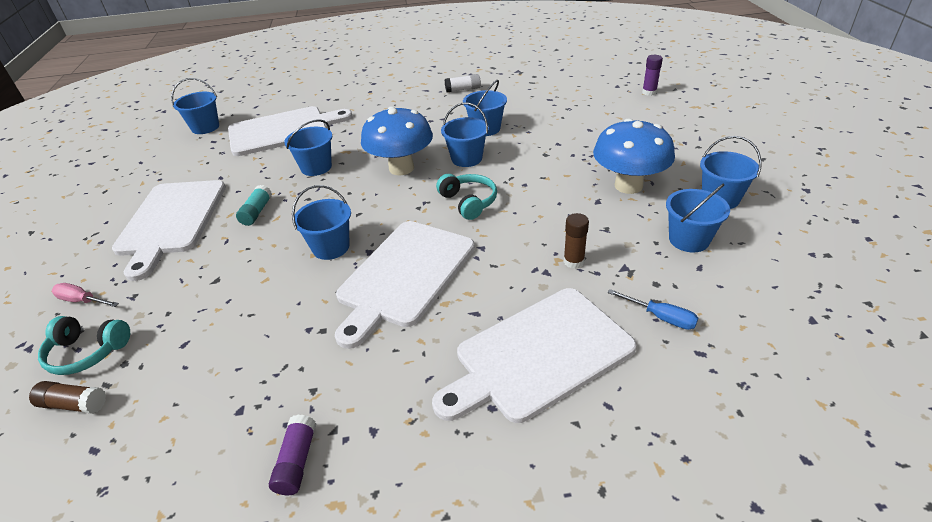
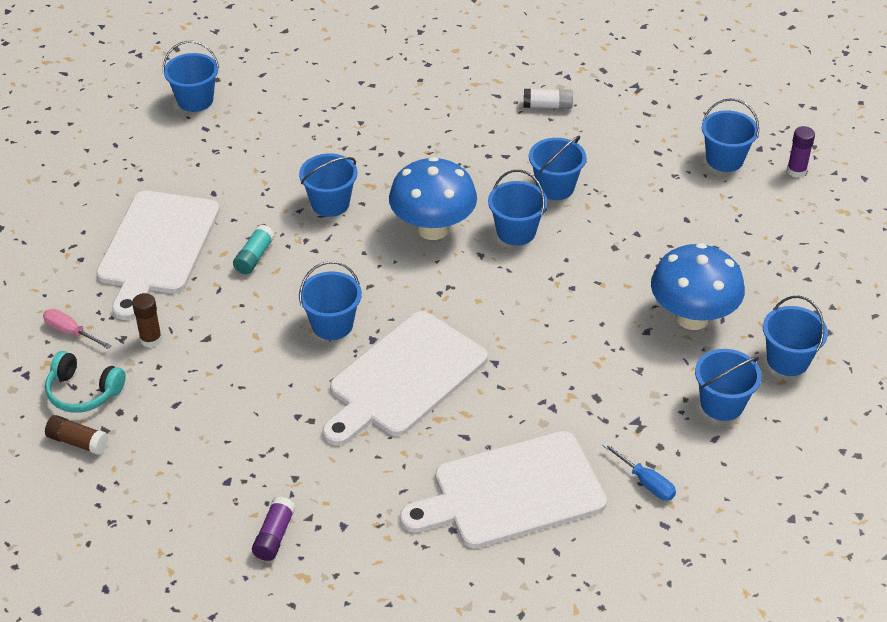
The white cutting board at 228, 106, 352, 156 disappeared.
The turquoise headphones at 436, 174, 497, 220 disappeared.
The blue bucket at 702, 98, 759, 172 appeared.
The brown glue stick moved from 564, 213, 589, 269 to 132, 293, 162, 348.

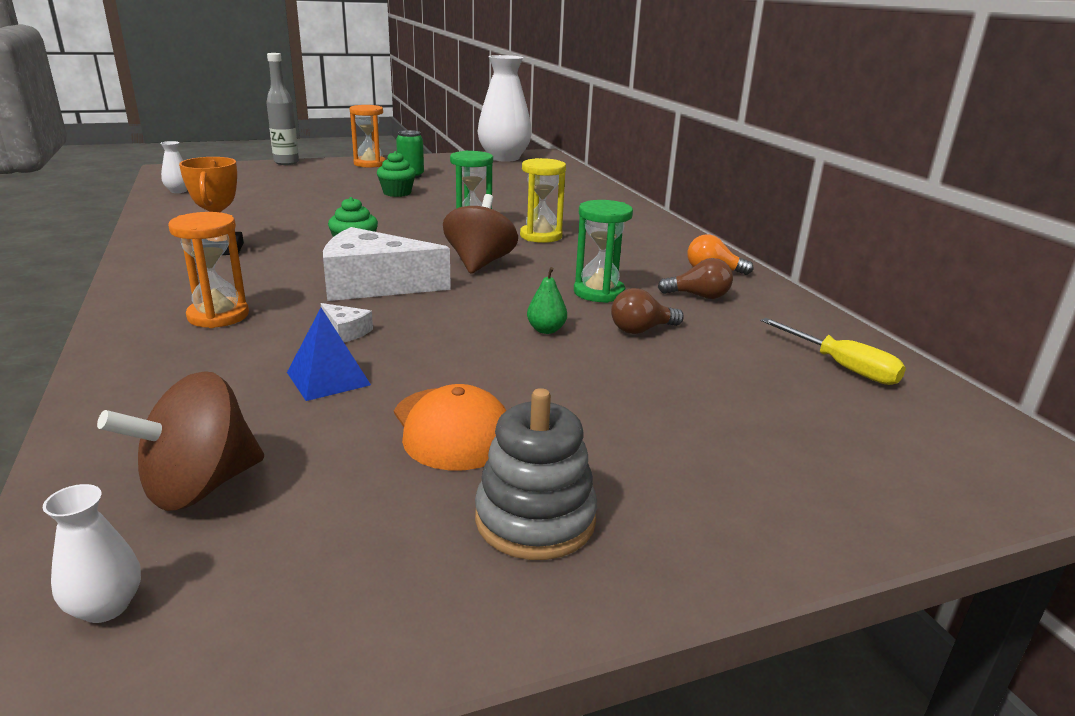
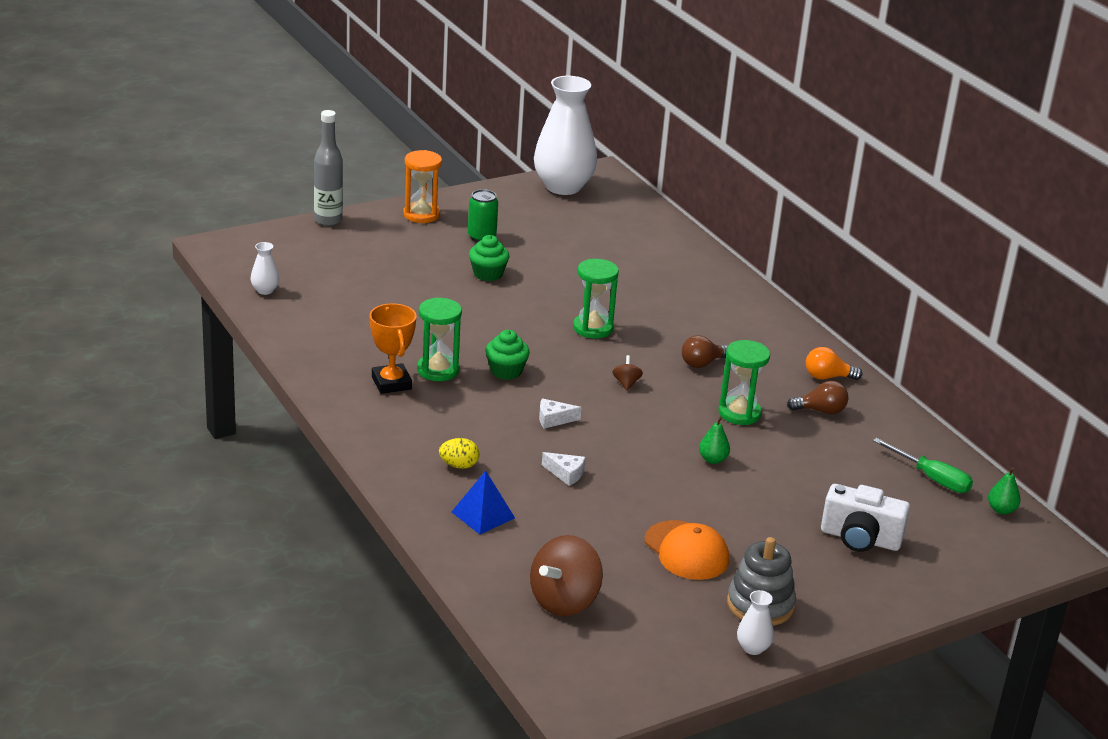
The yellow hourglass at 520, 158, 566, 243 disappeared.
The green hourglass at 417, 297, 462, 381 appeared.
The white camera at 821, 484, 910, 552 appeared.
The green pear at 988, 467, 1021, 514 appeared.
The white vase moved from 43, 484, 141, 623 to 737, 590, 774, 655.
The blue pyramid moved from 287, 308, 371, 401 to 452, 471, 515, 534.
The brown light bulb moved from 611, 288, 684, 334 to 682, 335, 728, 368.
The orange hourglass at 168, 212, 249, 328 was replaced by the yellow egg at 439, 438, 479, 469.
The yellow screwdriver at 761, 318, 906, 385 became the green screwdriver at 873, 438, 973, 493.
The white cheese at 323, 227, 451, 301 changed to 0.41 times the size.
The brown spinning top at 443, 194, 518, 274 changed to 0.45 times the size.

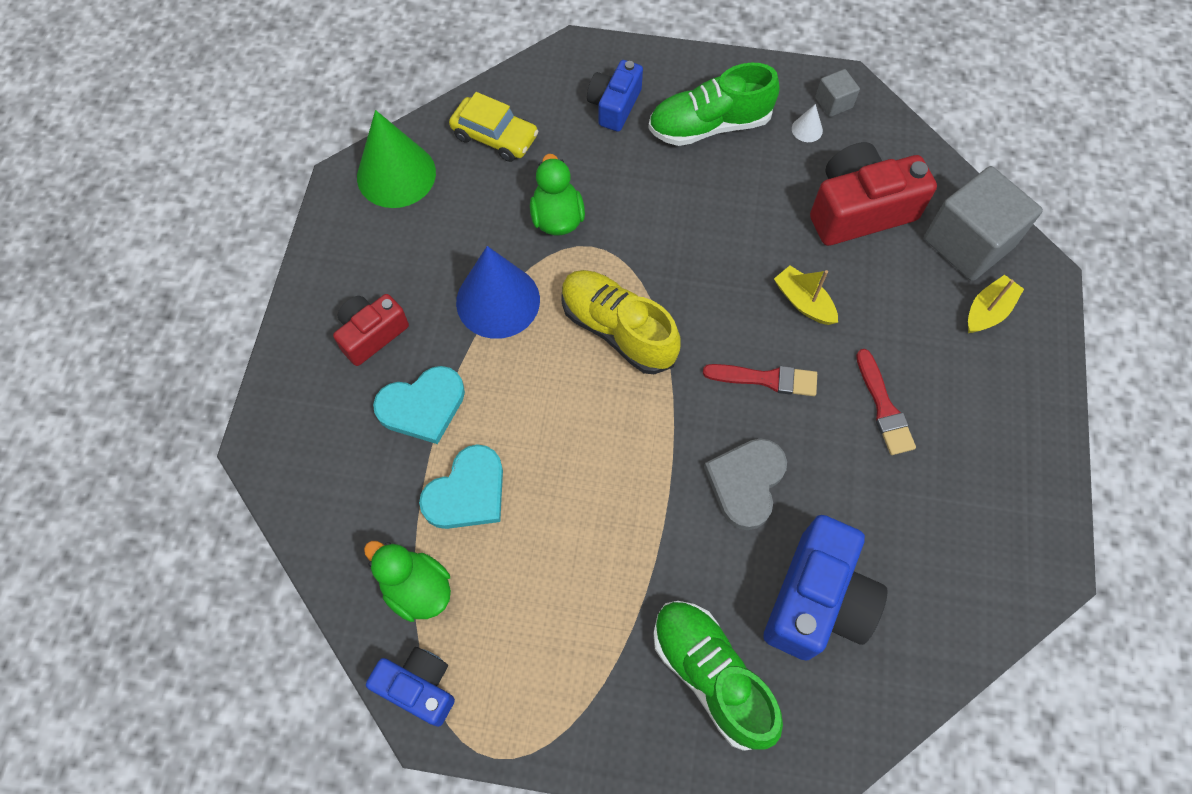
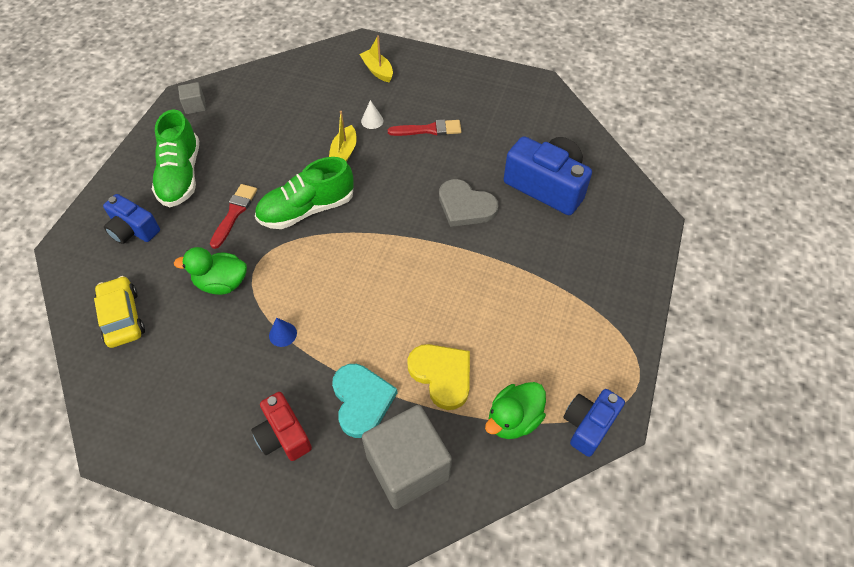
The green cone at 357, 110, 436, 208 disappeared.
The yellow shoe at 561, 270, 681, 374 disappeared.
The red camera at 810, 142, 937, 246 disappeared.
The green shoe moved from 653, 601, 783, 751 to 255, 157, 354, 229.
The red brush moved from 703, 364, 817, 396 to 210, 184, 257, 249.
The white cone moved from 792, 104, 823, 142 to 361, 100, 383, 129.
The grey cube moved from 924, 166, 1043, 281 to 362, 405, 452, 509.
The turquoise heart at 419, 445, 503, 529 became the yellow heart at 407, 344, 470, 410.
The yellow car at 449, 92, 539, 162 turned 60 degrees counterclockwise.
The yellow boat at 774, 266, 838, 325 turned 45 degrees counterclockwise.
The blue cone at 456, 246, 540, 339 changed to 0.40 times the size.

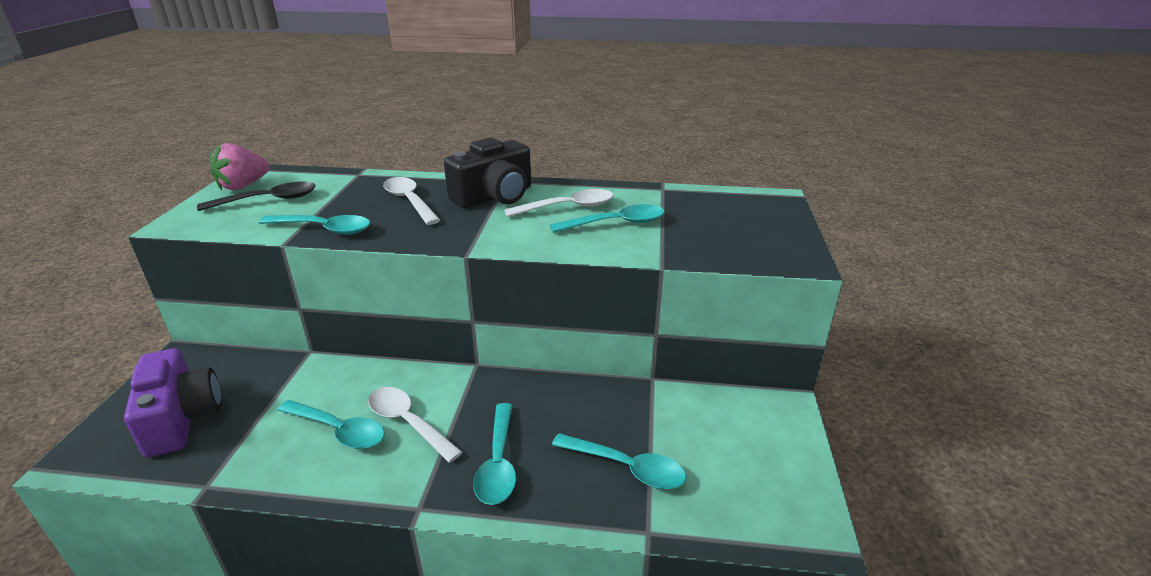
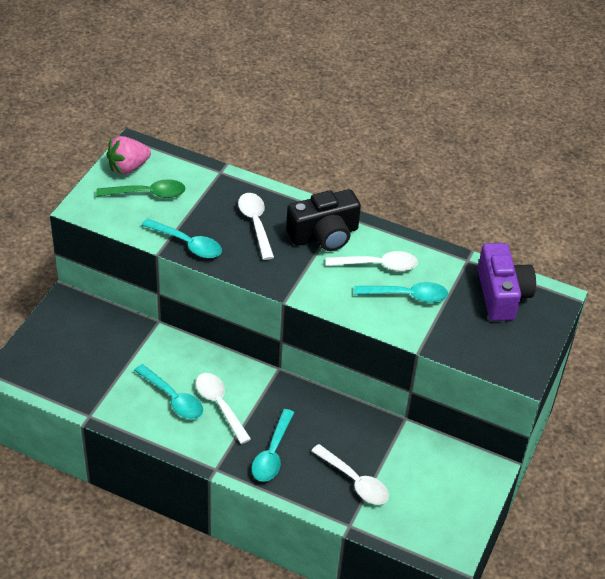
The purple camera moved from 124, 348, 222, 458 to 478, 243, 536, 321.
The black spoon at 197, 182, 316, 211 became the green spoon at 96, 179, 186, 198.
The turquoise spoon at 552, 433, 686, 489 became the white spoon at 311, 444, 389, 505.

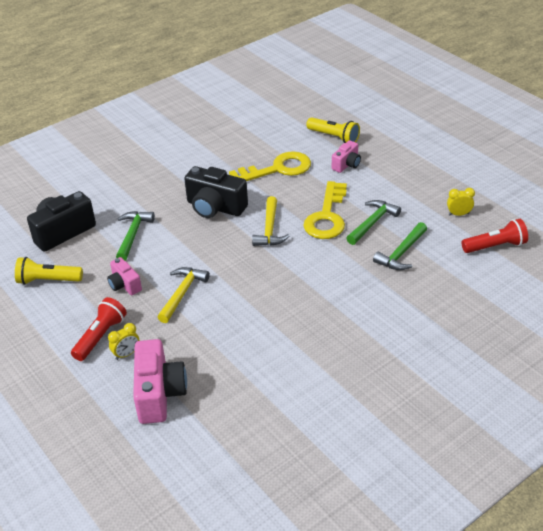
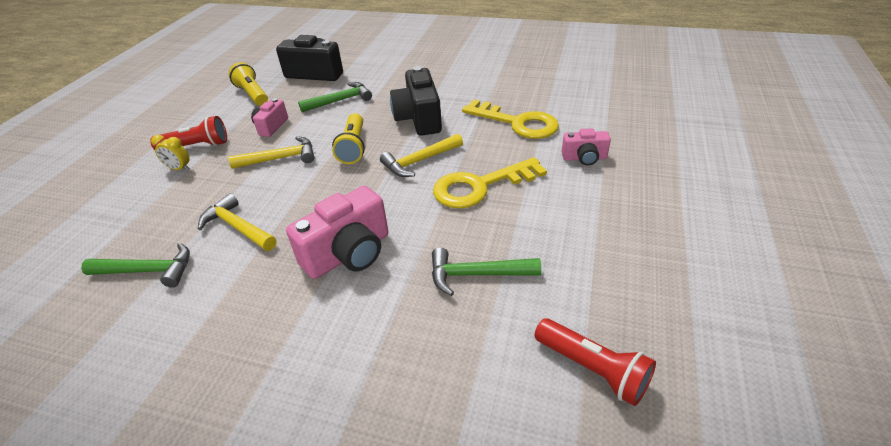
The yellow clock at 447, 188, 475, 216 disappeared.
The yellow hammer at 198, 193, 276, 251 appeared.
The pink camera moved from 133, 339, 187, 424 to 286, 186, 388, 279.
The yellow flashlight moved from 306, 117, 360, 143 to 332, 113, 365, 164.
The green hammer moved from 346, 200, 401, 245 to 81, 243, 190, 288.

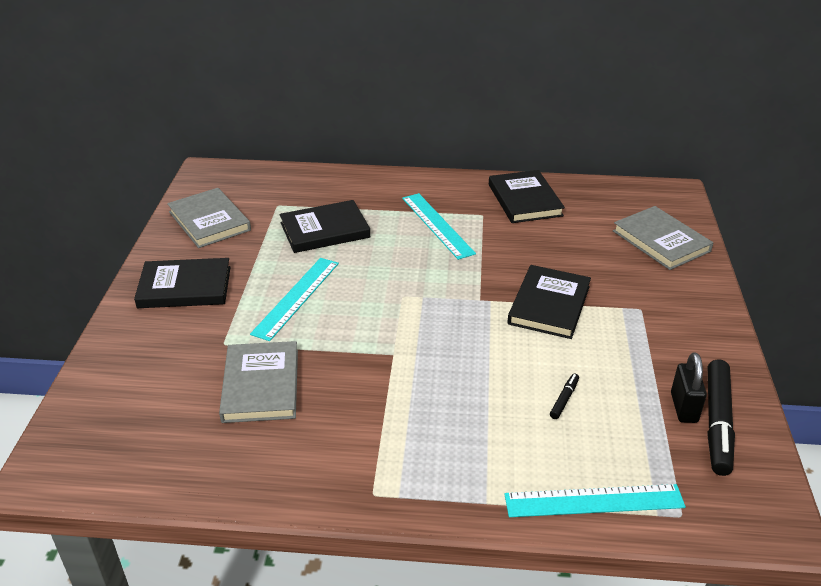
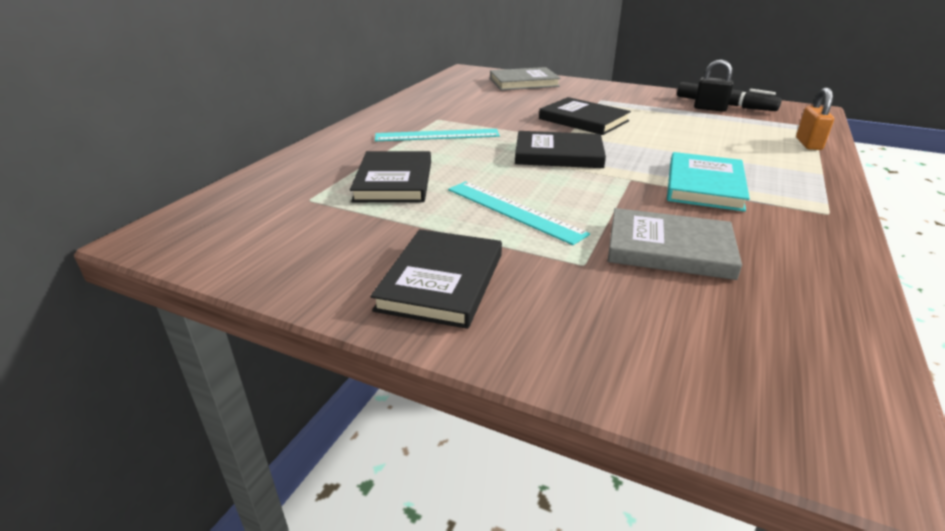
The grey book at 167, 188, 251, 248 disappeared.
The black marker at 550, 373, 579, 419 disappeared.
The turquoise book at 667, 152, 750, 212 appeared.
The black book moved from 489, 170, 565, 223 to 515, 131, 606, 168.
The turquoise ruler at 504, 484, 686, 517 was replaced by the orange padlock at 796, 88, 834, 150.

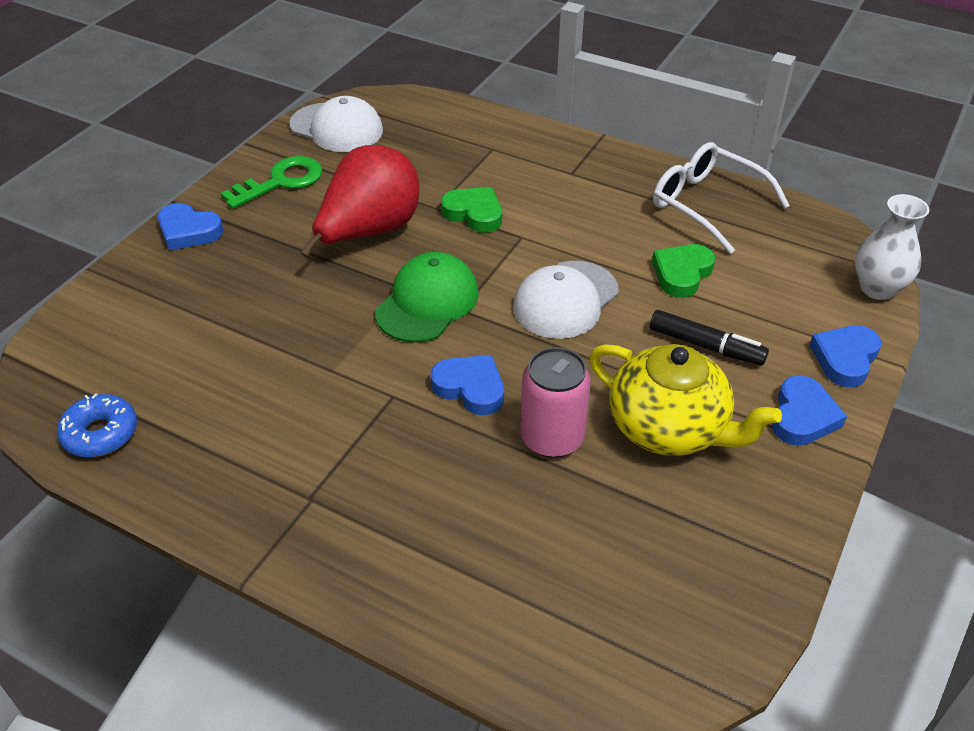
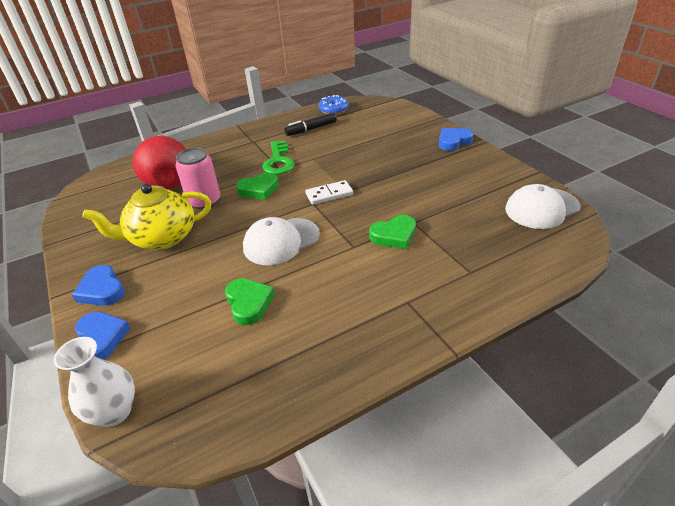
The white glasses at 653, 142, 790, 254 disappeared.
The green key moved from 221, 156, 322, 209 to 262, 141, 295, 175.
The red pear moved from 301, 145, 419, 257 to 133, 136, 186, 190.
The black marker moved from 650, 310, 769, 366 to 285, 112, 337, 136.
The green cap at 375, 252, 479, 343 was replaced by the white domino at 305, 180, 353, 205.
The blue heart at 431, 355, 504, 415 became the green heart at 236, 172, 279, 200.
The white cap at 513, 261, 619, 339 turned 105 degrees counterclockwise.

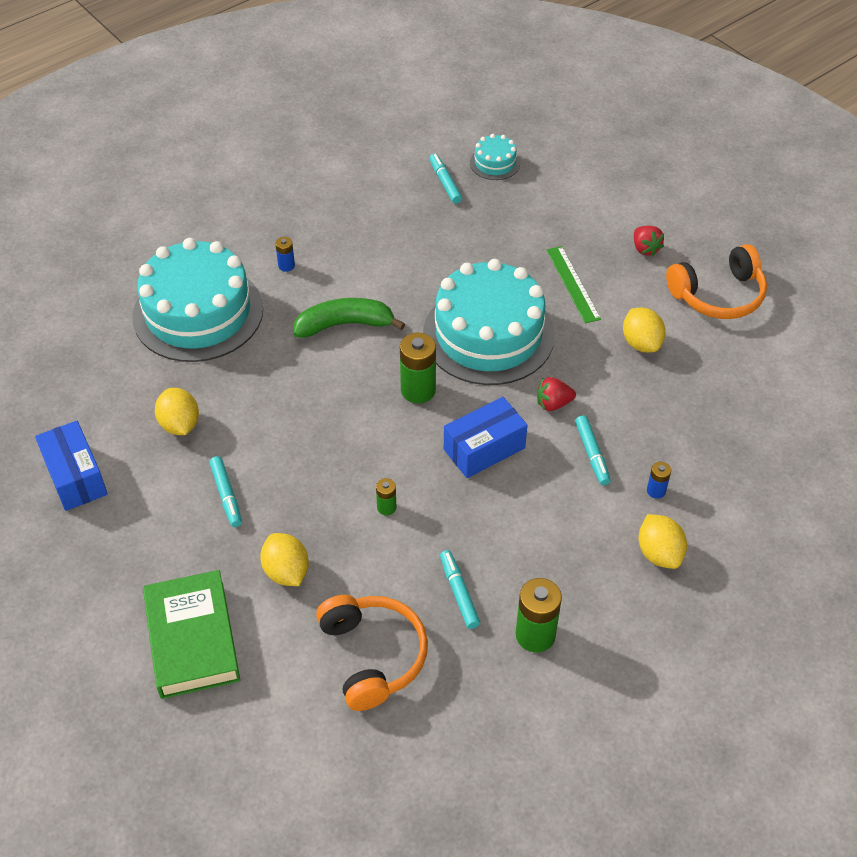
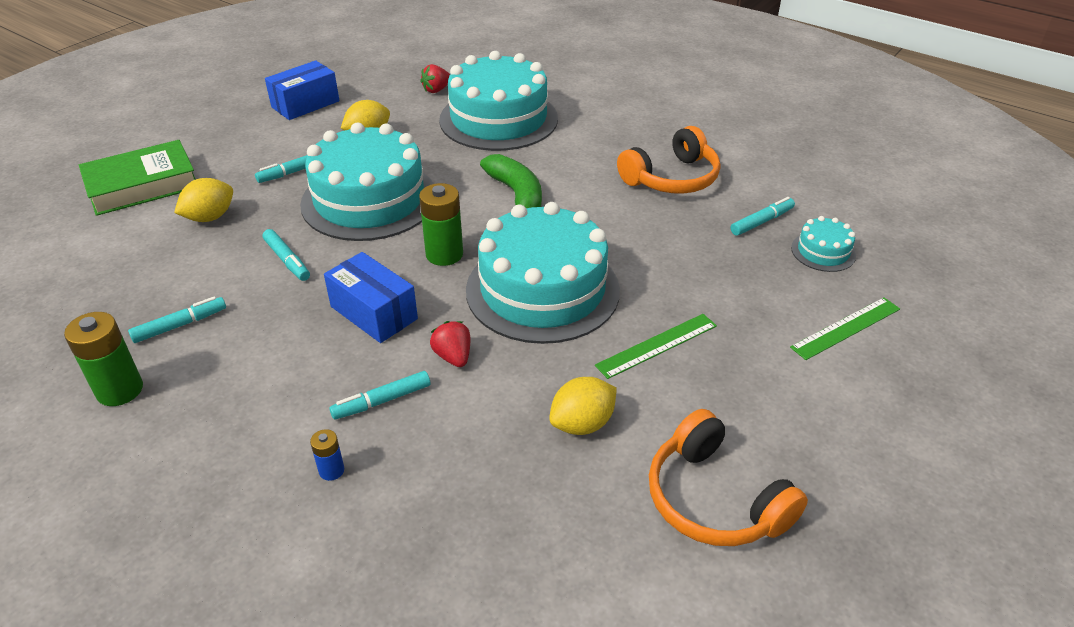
The blue battery at 275, 237, 295, 272 disappeared.
The yellow lemon at 638, 514, 687, 569 disappeared.
The turquoise cake at 300, 123, 434, 241 appeared.
The green ruler at 790, 297, 900, 360 appeared.
The orange headphones moved from 316, 595, 428, 711 to 617, 126, 720, 194.
The red strawberry moved from 634, 226, 664, 256 to 420, 64, 450, 93.
The green battery at 376, 478, 396, 515 was replaced by the turquoise marker at 263, 229, 310, 281.

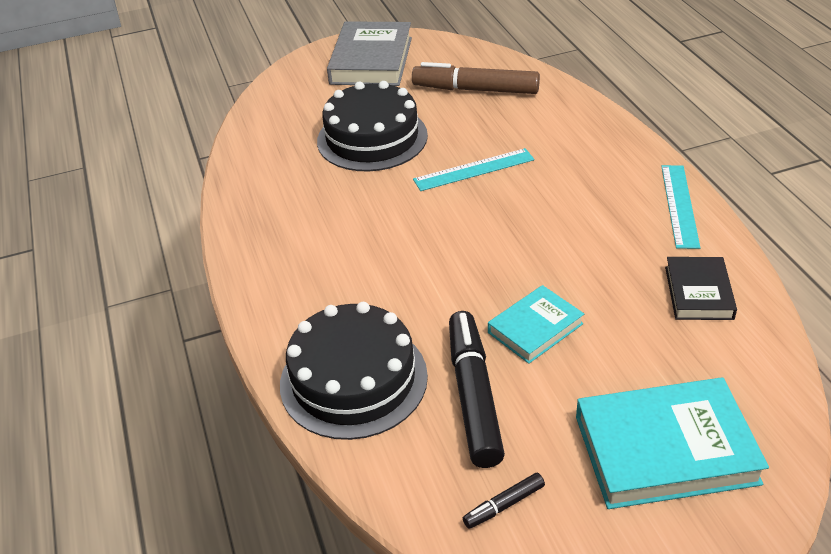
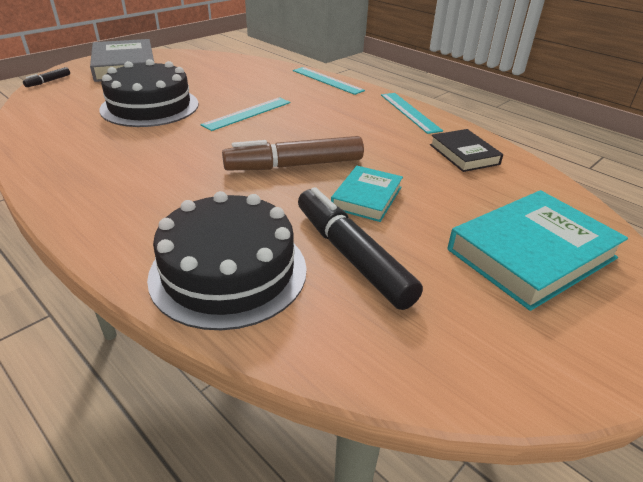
The turquoise ruler at 293, 67, 365, 95 appeared.
The brown marker moved from 412, 62, 540, 94 to 222, 136, 364, 170.
The black marker moved from 463, 473, 545, 529 to 23, 67, 70, 87.

